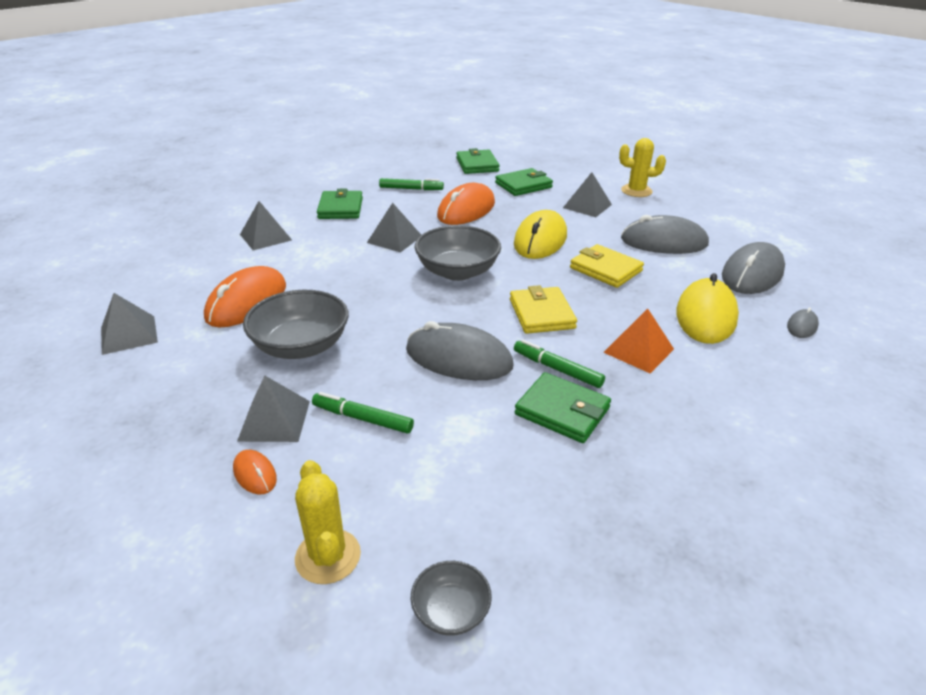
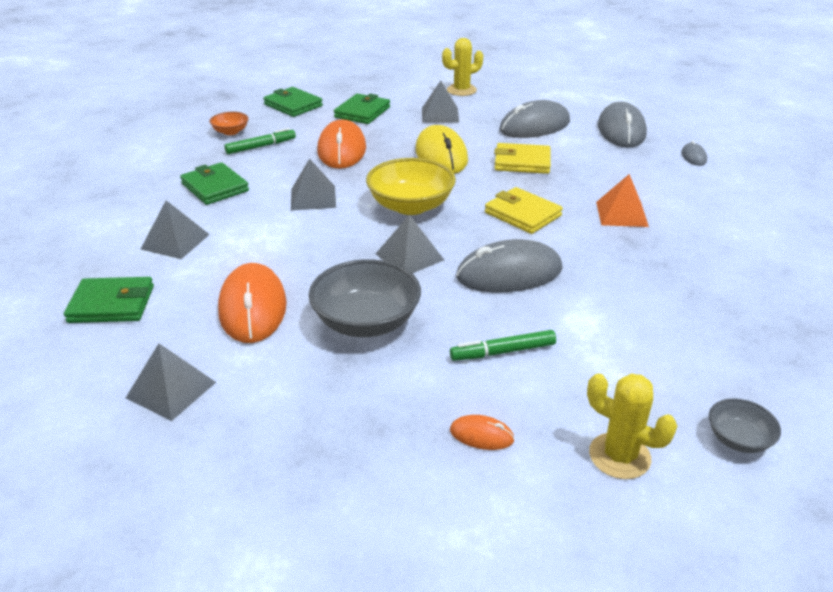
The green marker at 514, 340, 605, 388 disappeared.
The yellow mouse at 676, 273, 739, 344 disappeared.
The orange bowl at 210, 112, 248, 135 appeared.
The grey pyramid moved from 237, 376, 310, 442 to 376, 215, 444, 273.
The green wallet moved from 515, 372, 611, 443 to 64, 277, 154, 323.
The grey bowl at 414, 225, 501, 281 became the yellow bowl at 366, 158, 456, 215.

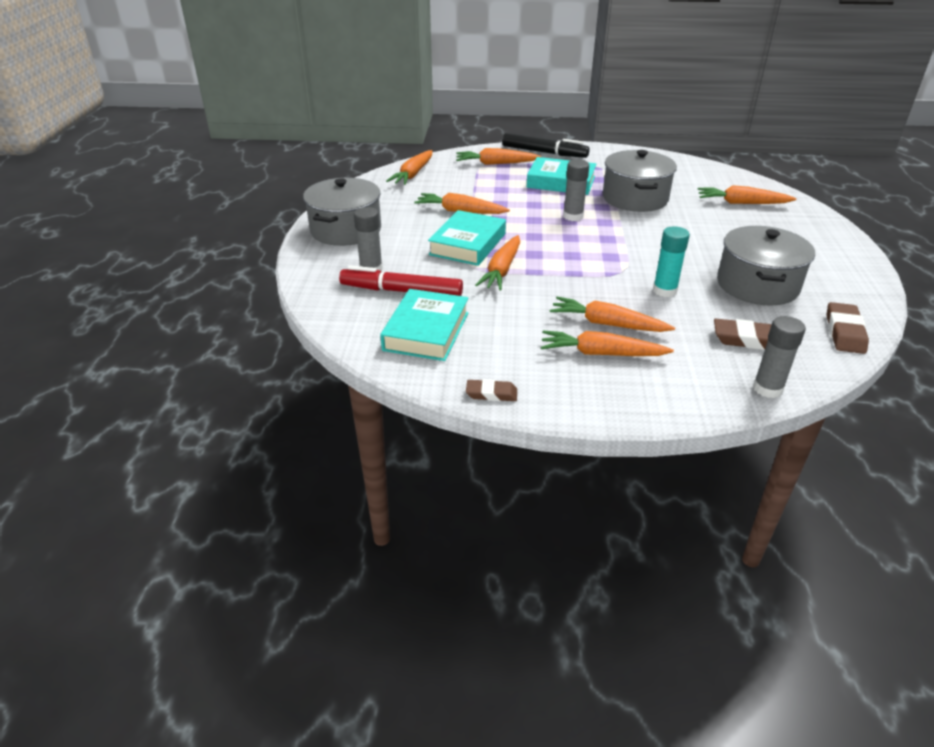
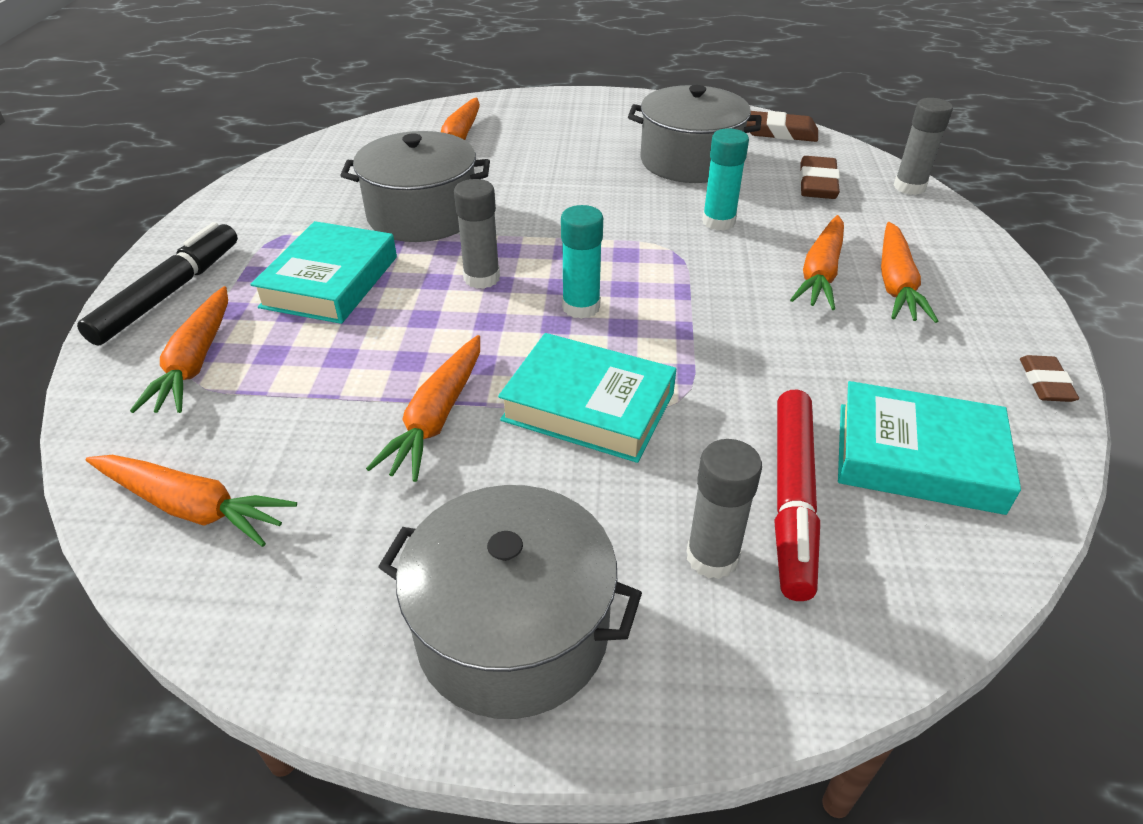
The orange carrot at 475, 235, 520, 290 disappeared.
The turquoise glue stick at 561, 205, 603, 319 appeared.

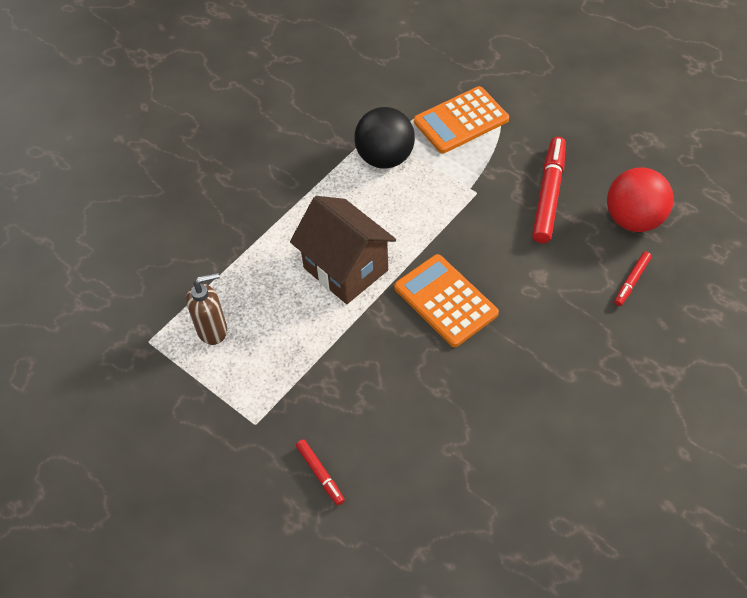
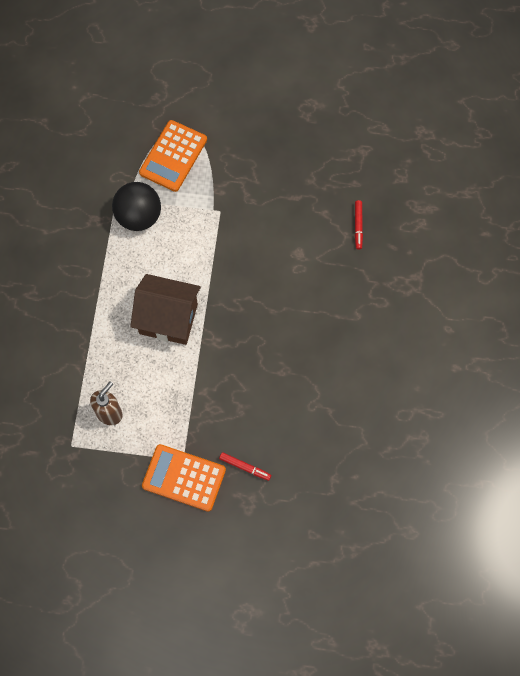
The red marker at 532, 137, 566, 243 disappeared.
The red ball at 607, 168, 674, 232 disappeared.
The orange calculator moved from 394, 254, 499, 347 to 142, 444, 226, 512.

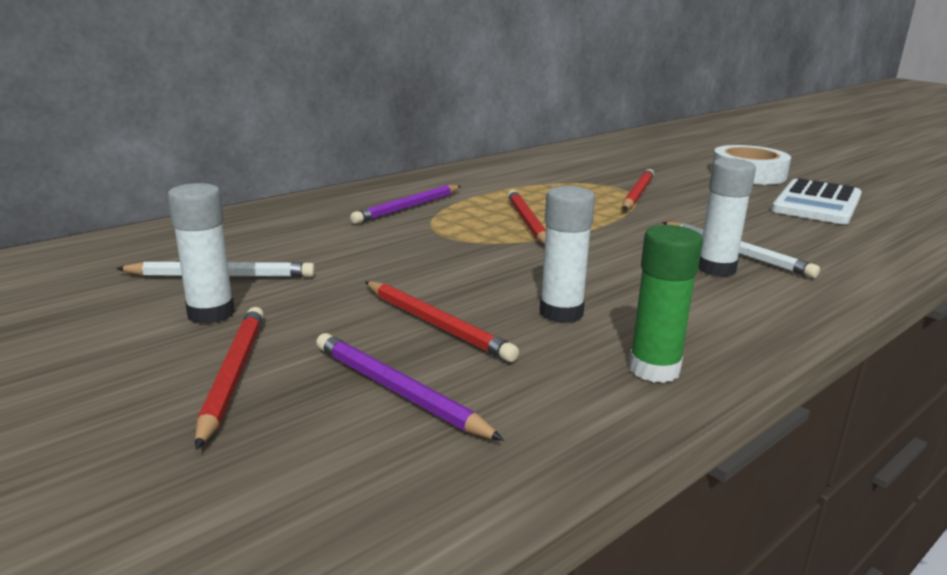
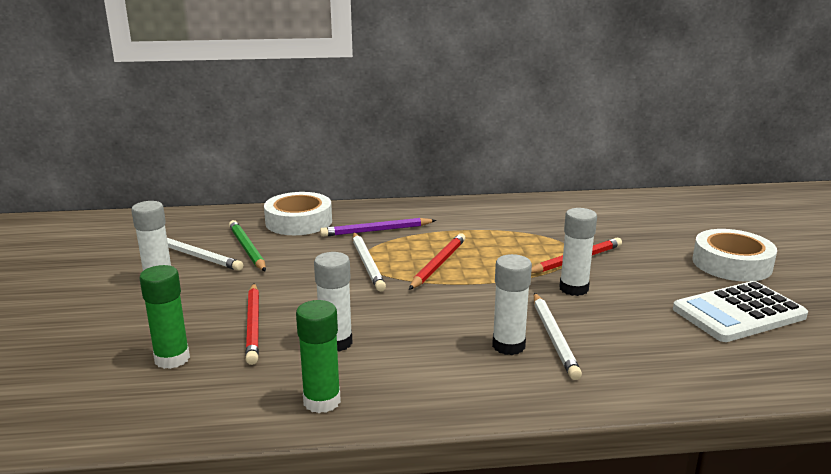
The red pencil at 195, 307, 264, 450 disappeared.
The green pencil at 229, 220, 266, 272 appeared.
The white tape at 264, 192, 332, 235 appeared.
The white pencil at 353, 233, 386, 291 appeared.
The white glue stick at 559, 208, 597, 296 appeared.
The purple pencil at 316, 333, 504, 441 was replaced by the green glue stick at 139, 265, 190, 369.

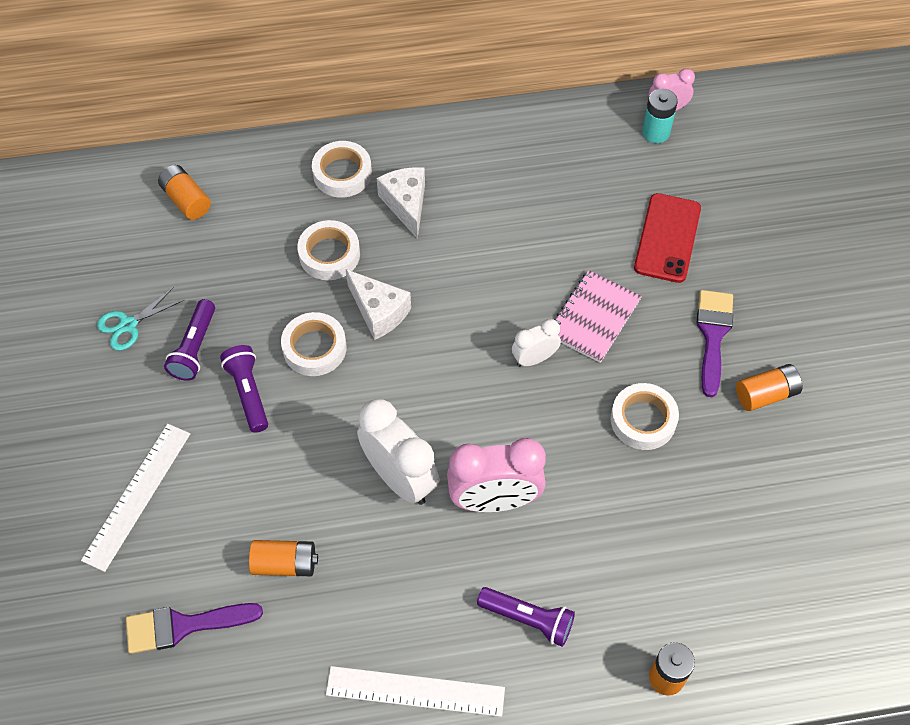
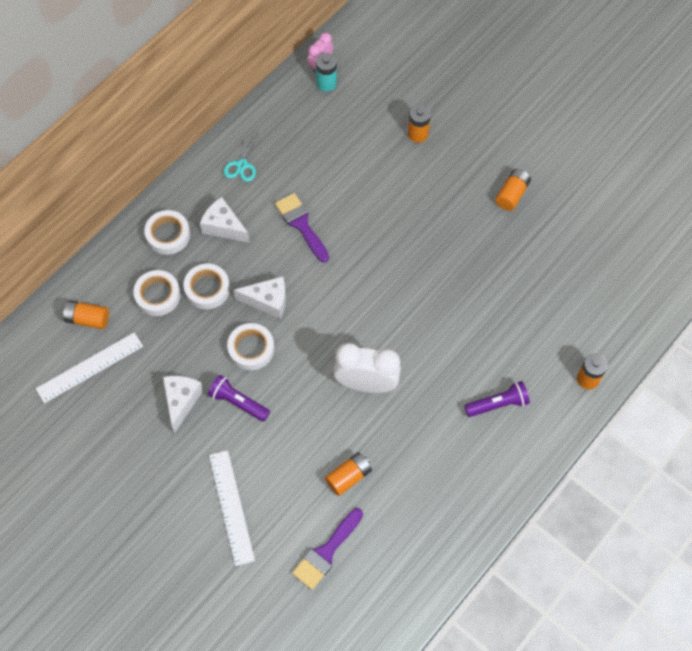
The pink clock at 447, 438, 546, 512 disappeared.
The white clock at 512, 319, 561, 367 disappeared.
The pink notebook at 556, 270, 642, 363 disappeared.
The red phone at 634, 193, 701, 283 disappeared.
The orange battery at 408, 105, 431, 143 appeared.
The turquoise scissors moved from 97, 287, 184, 351 to 224, 132, 258, 182.
The white ruler moved from 326, 666, 505, 717 to 36, 332, 143, 403.
The white tape moved from 610, 383, 679, 450 to 133, 270, 181, 316.
The purple brush moved from 696, 290, 733, 397 to 275, 193, 329, 262.
The purple flashlight at 164, 299, 215, 381 was replaced by the white cheese at 163, 376, 204, 433.

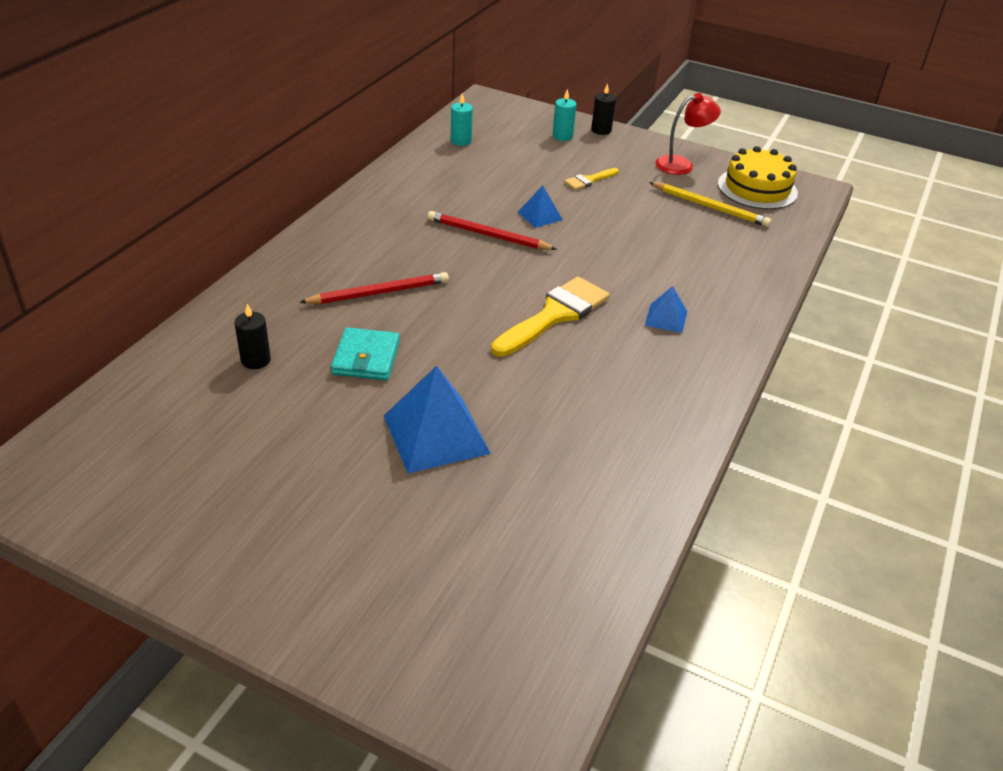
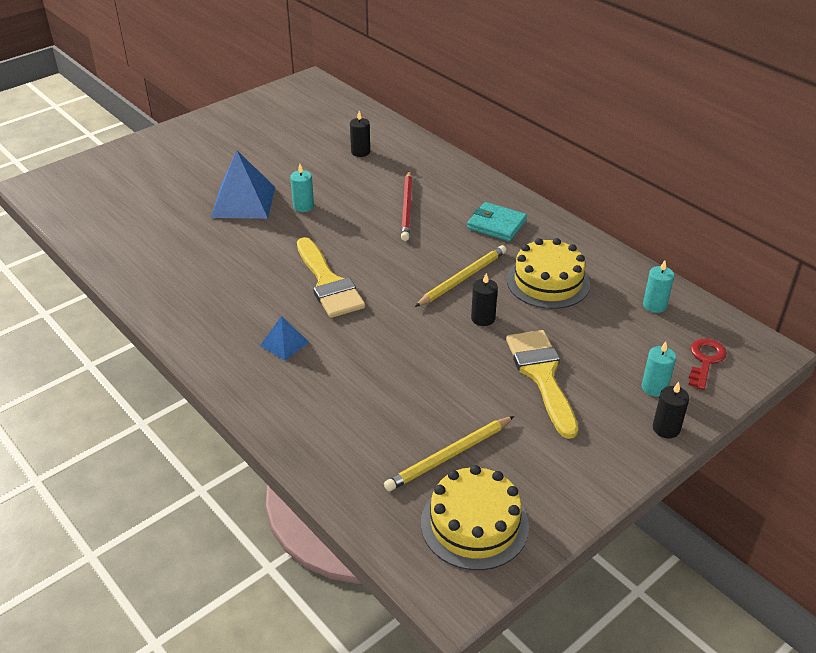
The red lamp at 655, 93, 721, 175 disappeared.
The turquoise candle at 290, 164, 314, 212 appeared.
The yellow cake at 507, 238, 590, 309 appeared.
The red key at 689, 338, 727, 390 appeared.
The turquoise wallet moved from 331, 327, 400, 380 to 467, 202, 527, 242.
The blue pyramid at 518, 185, 563, 228 was replaced by the black candle at 471, 273, 498, 326.
The red pencil at 428, 211, 557, 250 became the yellow pencil at 415, 245, 507, 307.
The yellow brush at 564, 168, 619, 190 changed to 1.98 times the size.

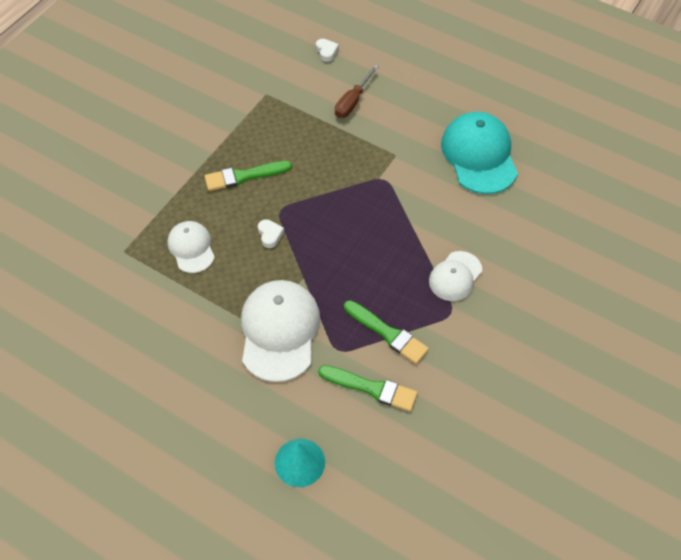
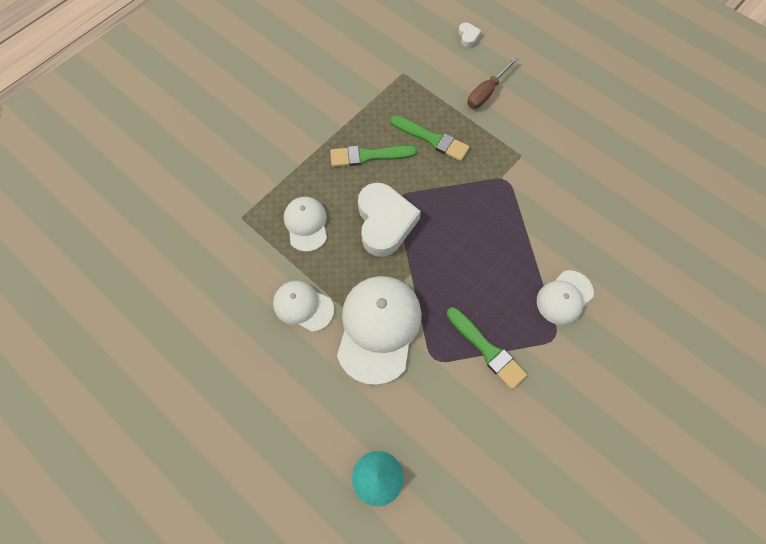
The turquoise cap at 441, 112, 518, 194 disappeared.
The white cap at 273, 281, 334, 332 appeared.
The green brush moved from 318, 365, 418, 412 to 390, 115, 469, 161.
The white heart at 258, 219, 284, 248 changed to 2.41 times the size.

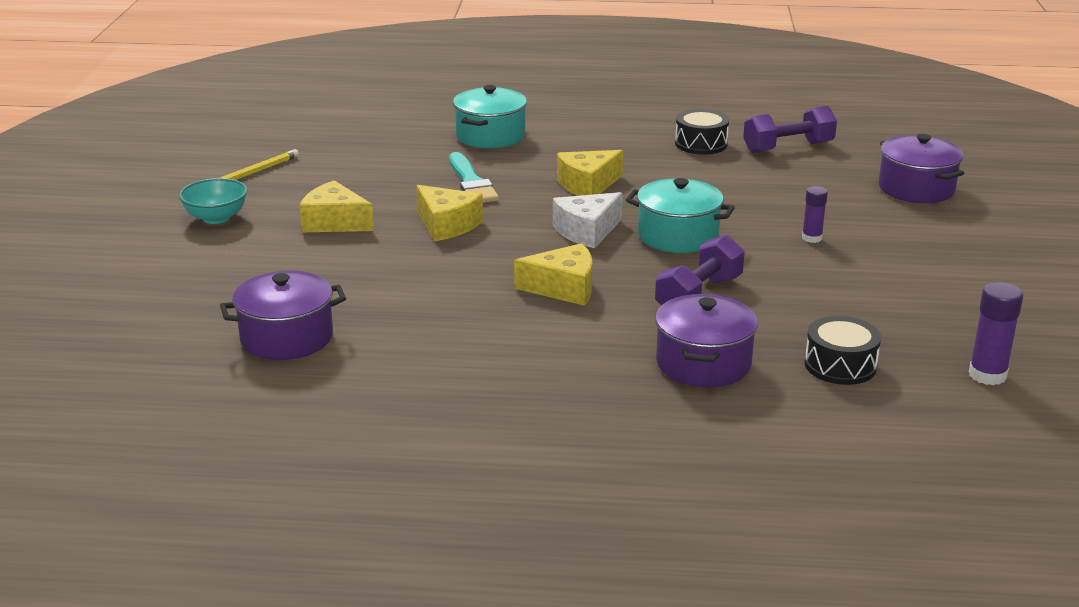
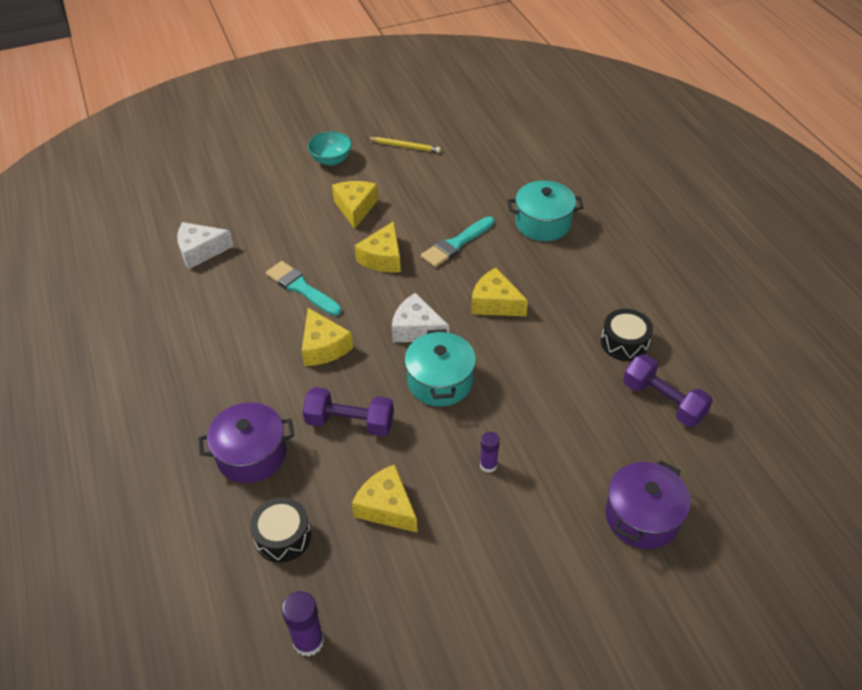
The turquoise brush at 266, 261, 342, 316 appeared.
The yellow cheese at 352, 464, 418, 533 appeared.
The purple pot at 220, 271, 346, 360 was replaced by the white cheese at 177, 222, 234, 269.

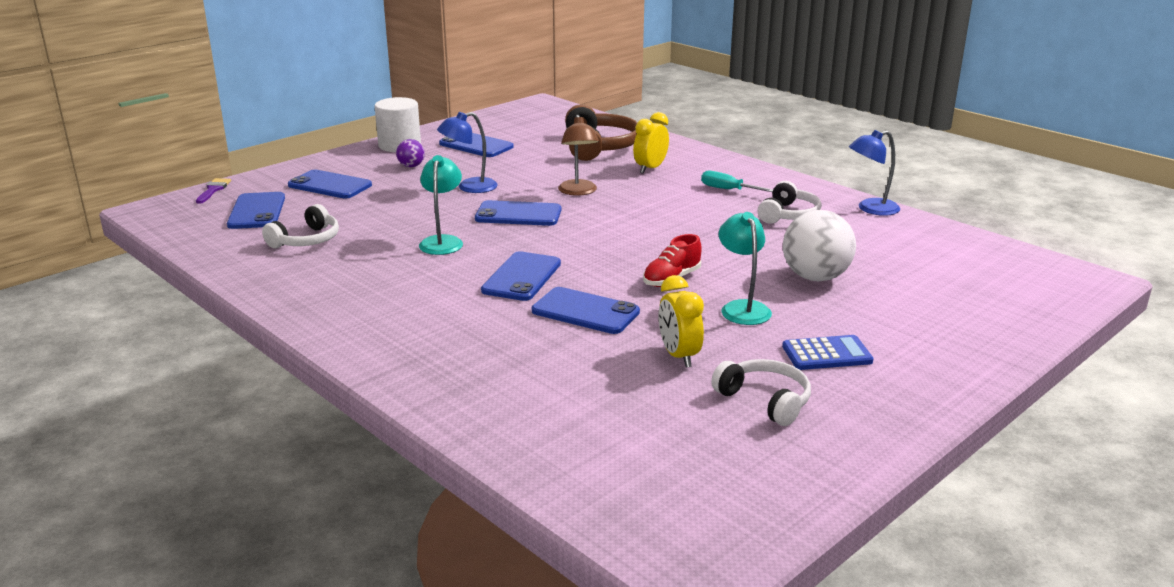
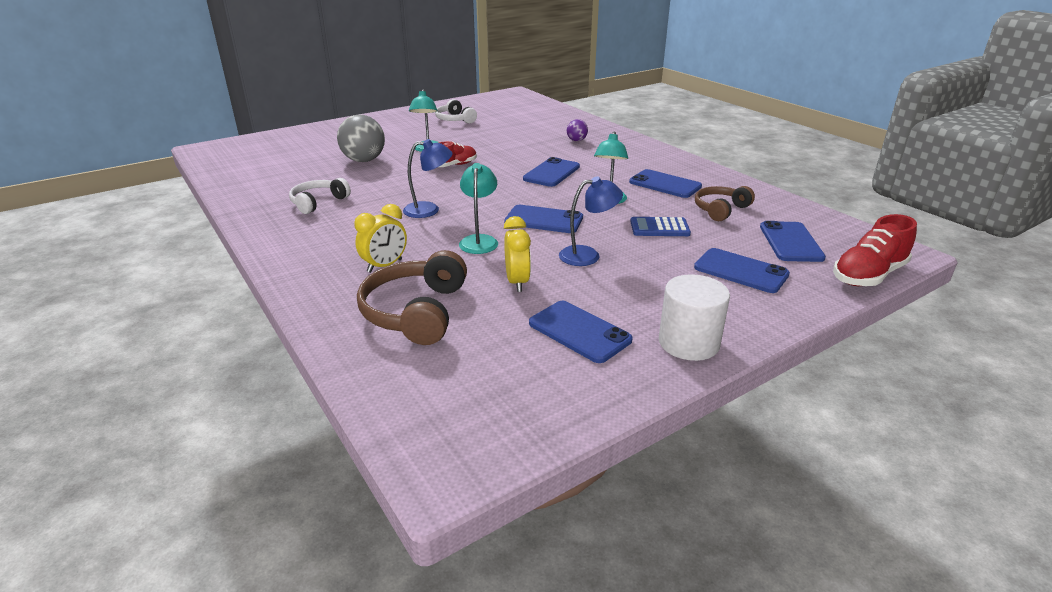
The turquoise screwdriver at 701, 171, 773, 192 disappeared.
The purple ball moved from 396, 139, 425, 167 to 567, 119, 588, 141.
The blue phone moved from 532, 287, 640, 334 to 629, 169, 702, 198.
The yellow clock moved from 658, 275, 704, 368 to 504, 216, 531, 292.
The blue calculator moved from 782, 335, 874, 370 to 630, 217, 691, 236.
The blue lamp moved from 849, 130, 900, 216 to 403, 139, 453, 218.
The purple brush at 196, 178, 231, 204 was replaced by the red shoe at 833, 214, 917, 286.
The white headphones at 262, 204, 339, 248 became the brown headphones at 695, 186, 755, 221.
The brown lamp at 558, 114, 599, 196 became the turquoise lamp at 459, 163, 498, 254.
The white ball at 783, 210, 856, 281 became the grey ball at 337, 114, 385, 162.

